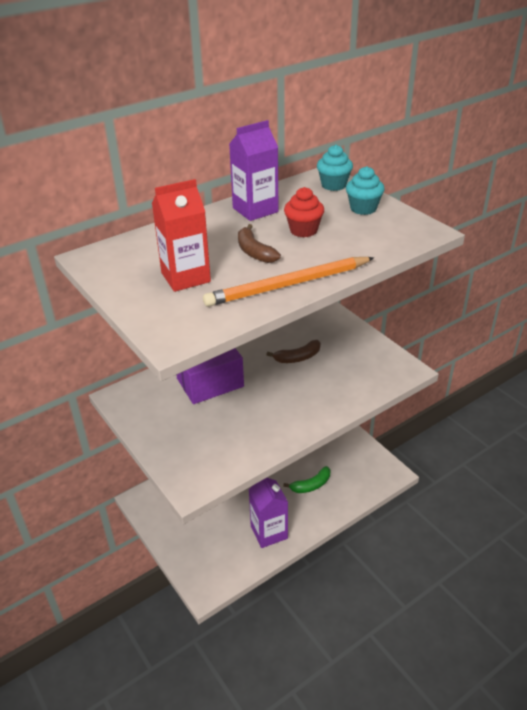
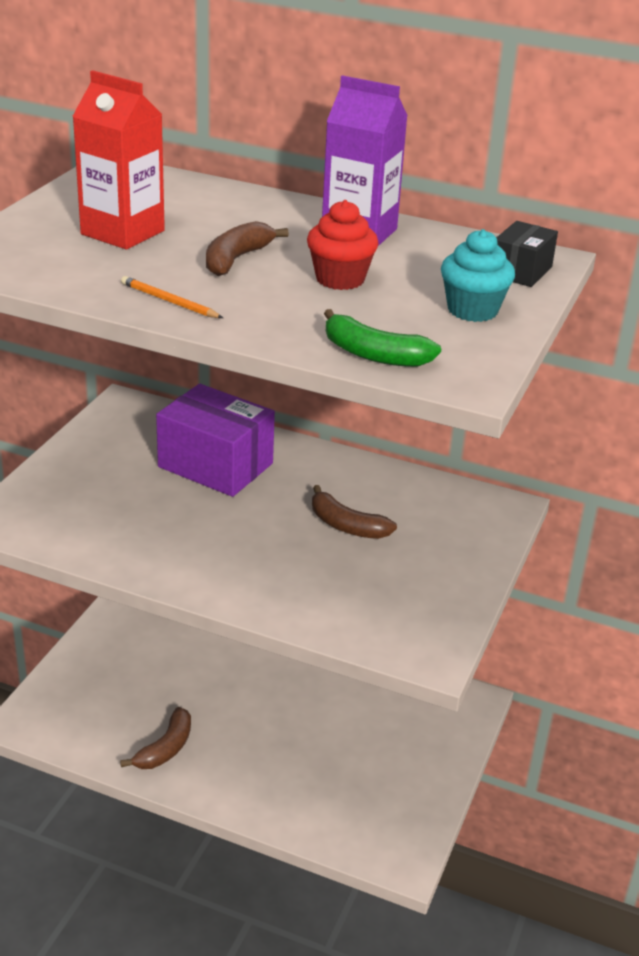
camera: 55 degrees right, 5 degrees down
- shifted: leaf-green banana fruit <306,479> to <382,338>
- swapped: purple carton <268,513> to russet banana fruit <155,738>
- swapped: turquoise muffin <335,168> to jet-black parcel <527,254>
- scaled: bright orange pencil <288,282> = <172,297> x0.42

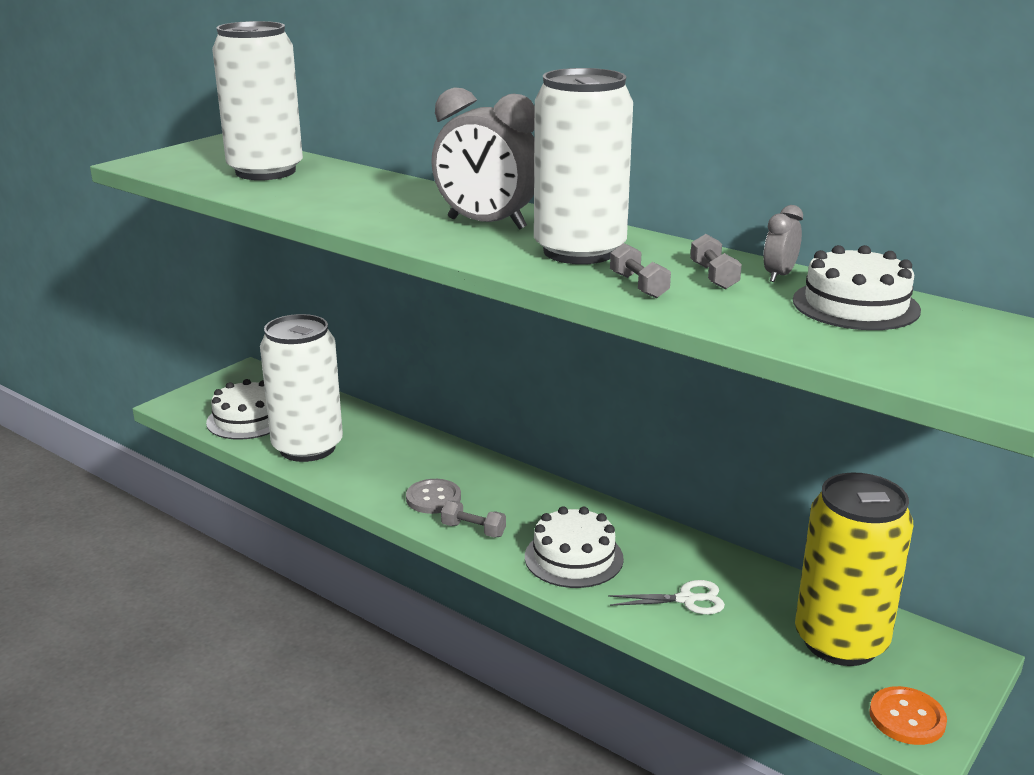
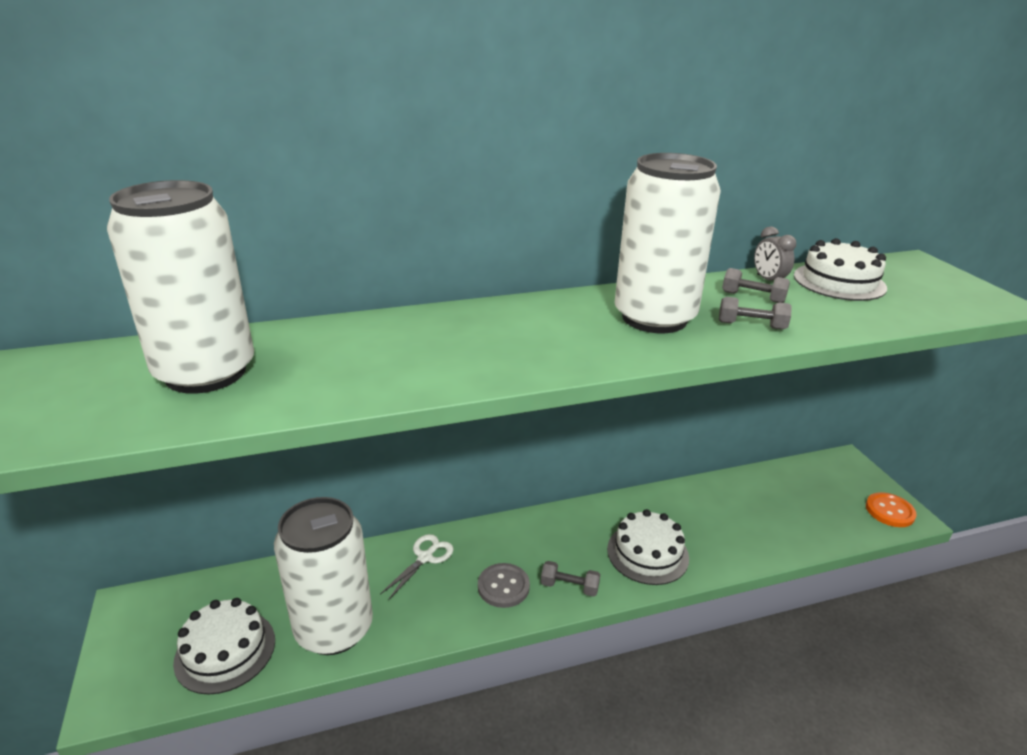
camera: 55 degrees left, 5 degrees up
- gone: gray clock <483,158>
- gone: bright yellow soda can <854,569>
- shifted: pure white scissors <666,597> to <417,567>
- rotated: gray hand weight <473,519> = <570,579> 45 degrees clockwise

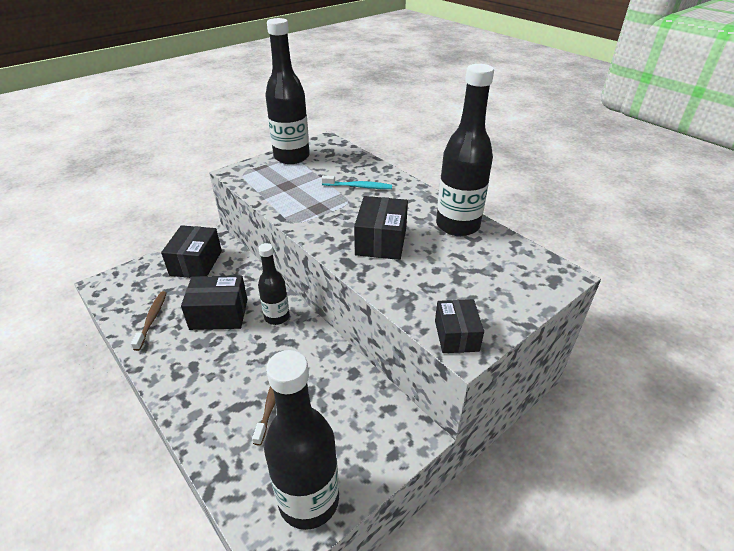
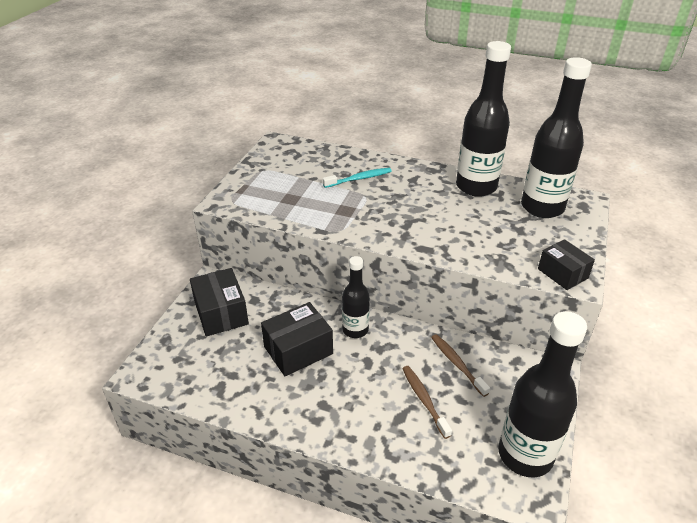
camera: 30 degrees left, 0 degrees up
- gone: jet-black parcel <381,228>
- shifted: russet dental brush <149,321> to <460,365>
- shifted: jet-black drink bottle <287,91> to <556,137>

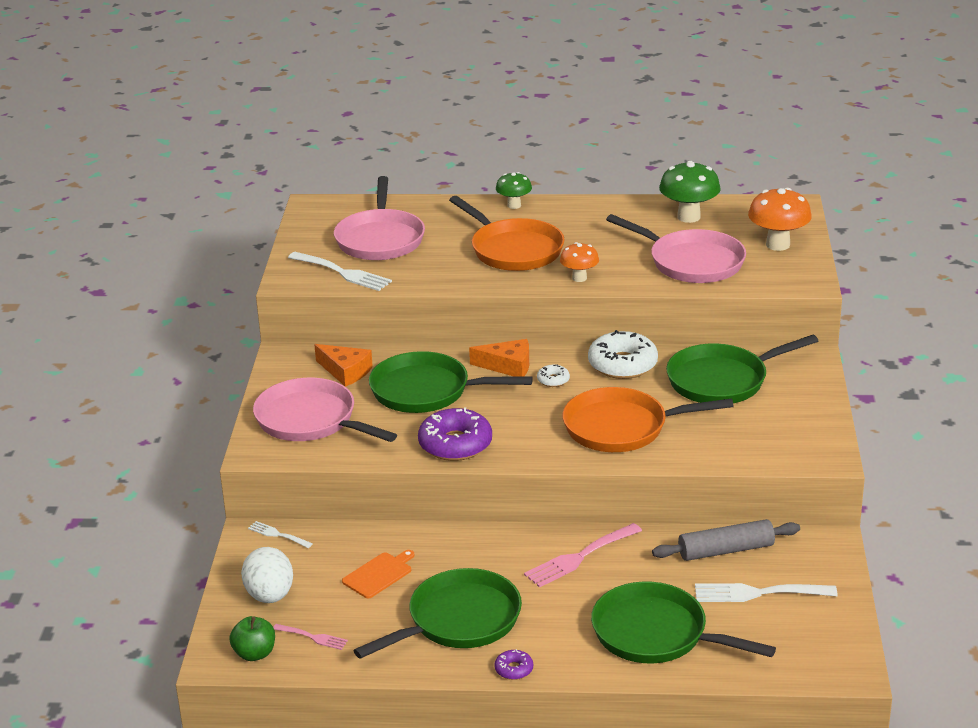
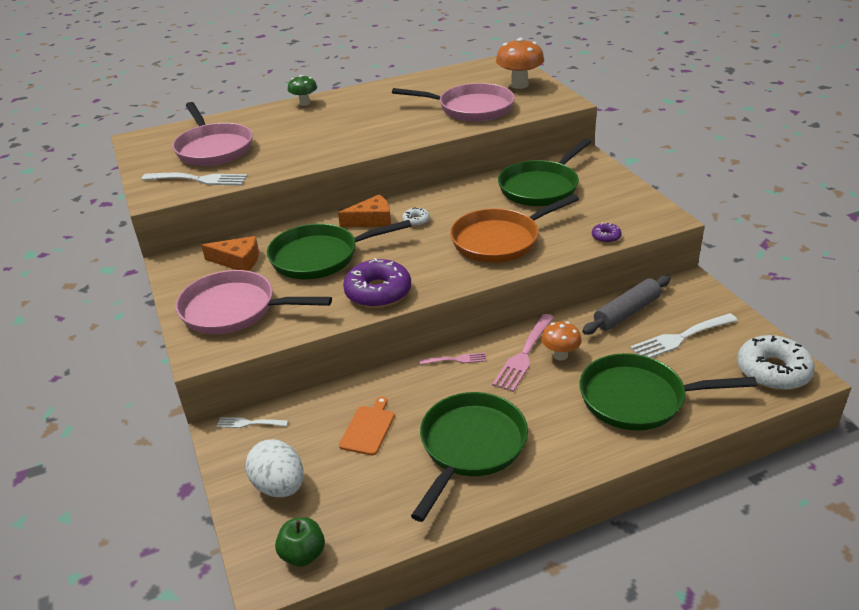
camera: 25 degrees left, 5 degrees up
- gone: bright orange pan <506,233>
- gone: leaf-green toadstool <690,192>
- shifted: rosy dinner fork <310,637> to <453,359>
- shifted: purple donut <514,664> to <607,233>
- shifted: bright orange toadstool <579,262> to <561,341>
- shifted: pure white donut <623,354> to <776,362>

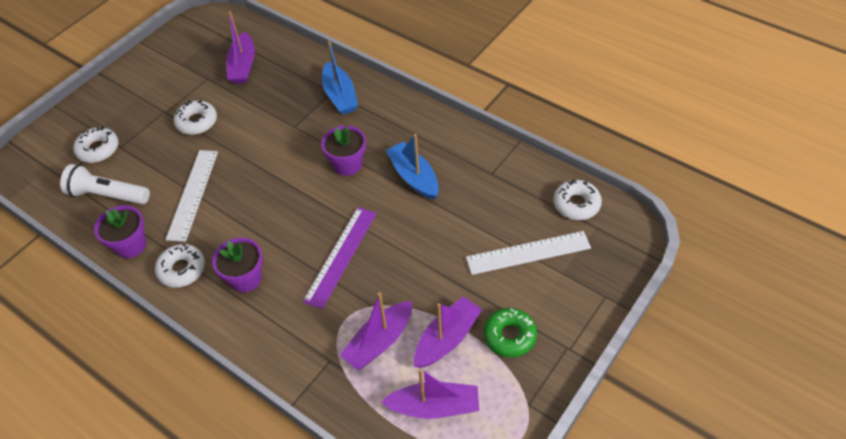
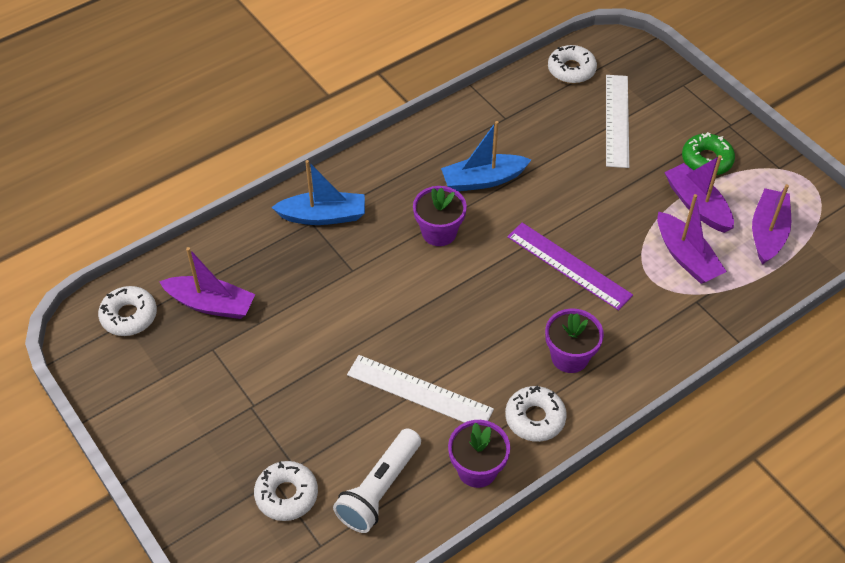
camera: 75 degrees left, 0 degrees up
- shifted: pure white donut <195,117> to <127,311>

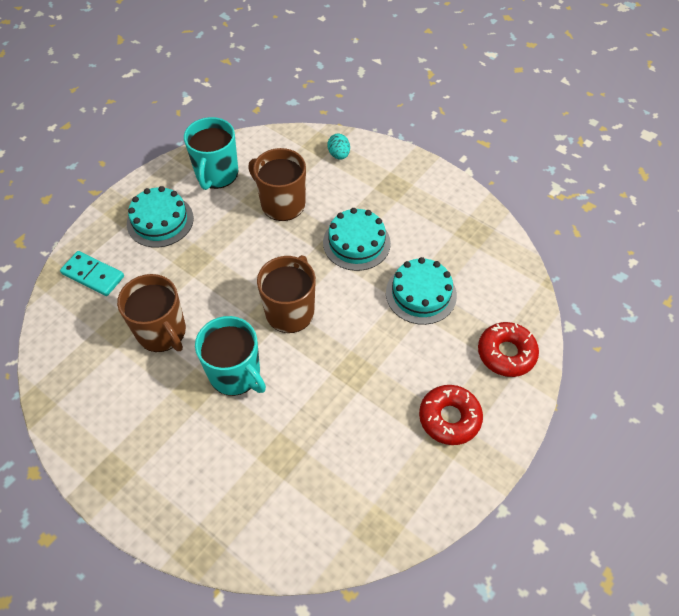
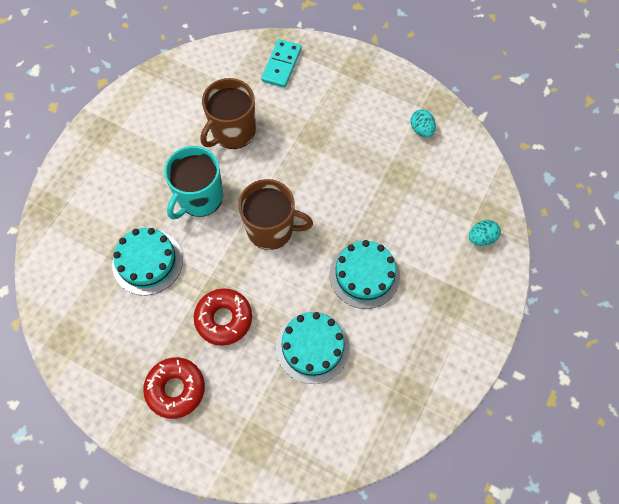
camera: 80 degrees right, 10 degrees up
- gone: russet mug <277,184>
- shifted: turquoise cake <160,217> to <147,261>
- shifted: crimson donut <508,349> to <223,317>
- swapped: turquoise mug <211,153> to turquoise egg shape <423,124>

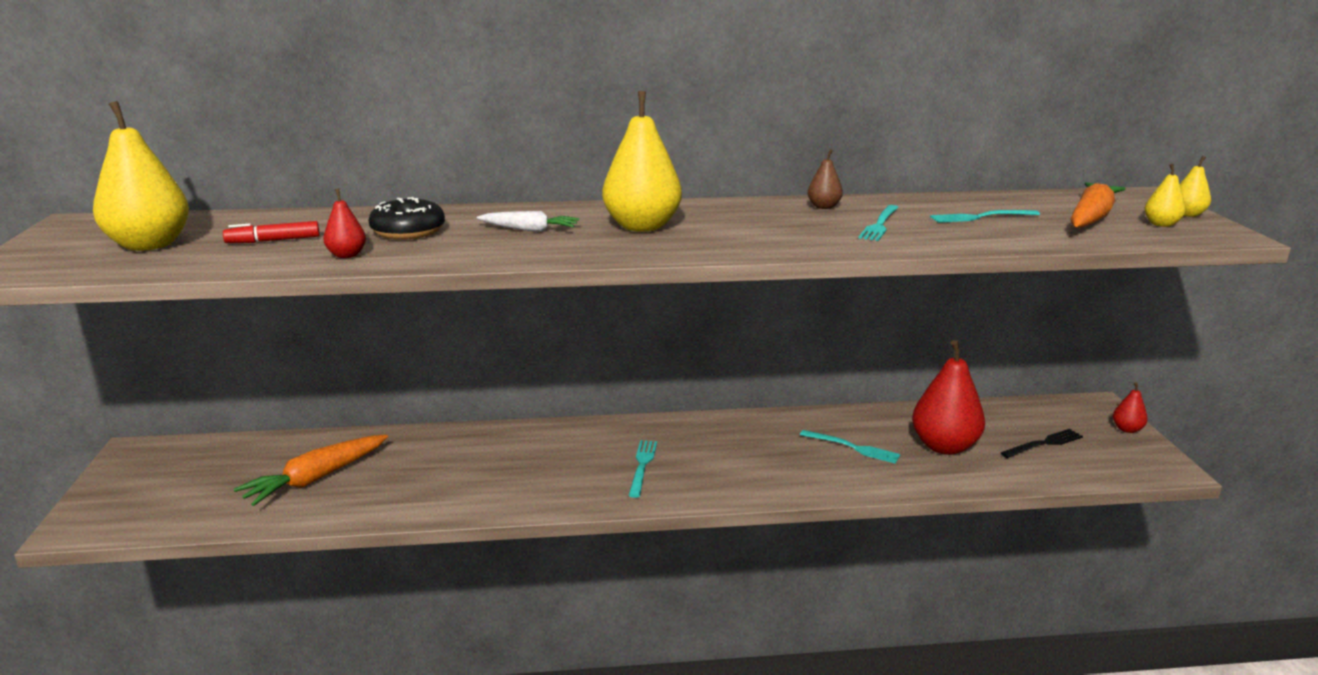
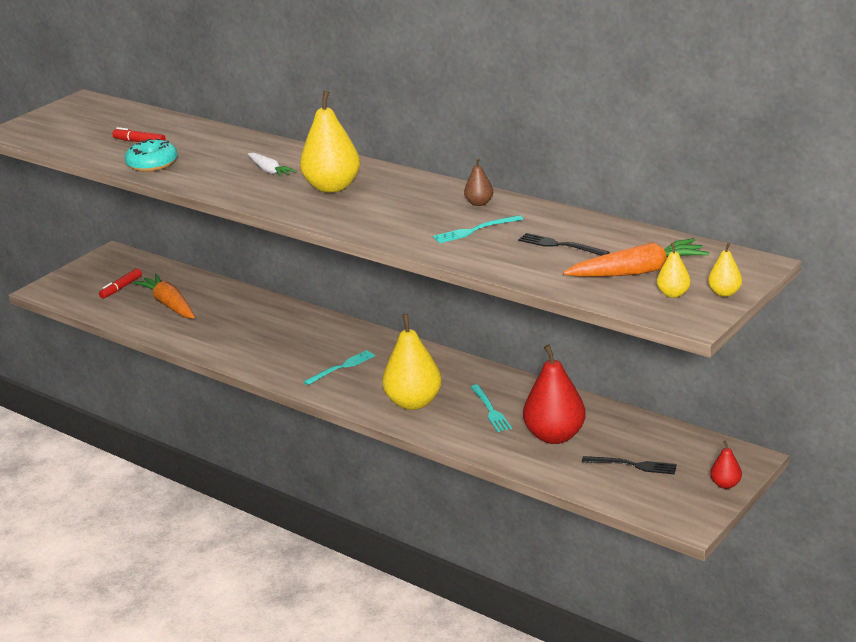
camera: 45 degrees right, 5 degrees up
- gone: jet-black donut <407,218>
- new: crimson marker pen <120,283>
- shifted: bright yellow pear fruit <141,176> to <412,362>
- swapped: crimson pear fruit <344,223> to turquoise donut <151,155>
- repainted: turquoise dinner fork <985,216> to jet-black dinner fork <564,244>
- rotated: bright orange toy carrot <311,470> = <164,296> 60 degrees clockwise

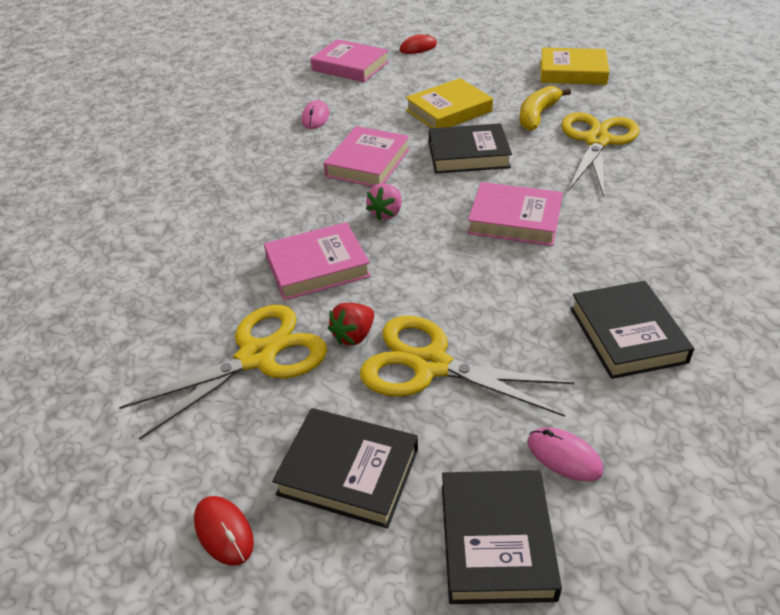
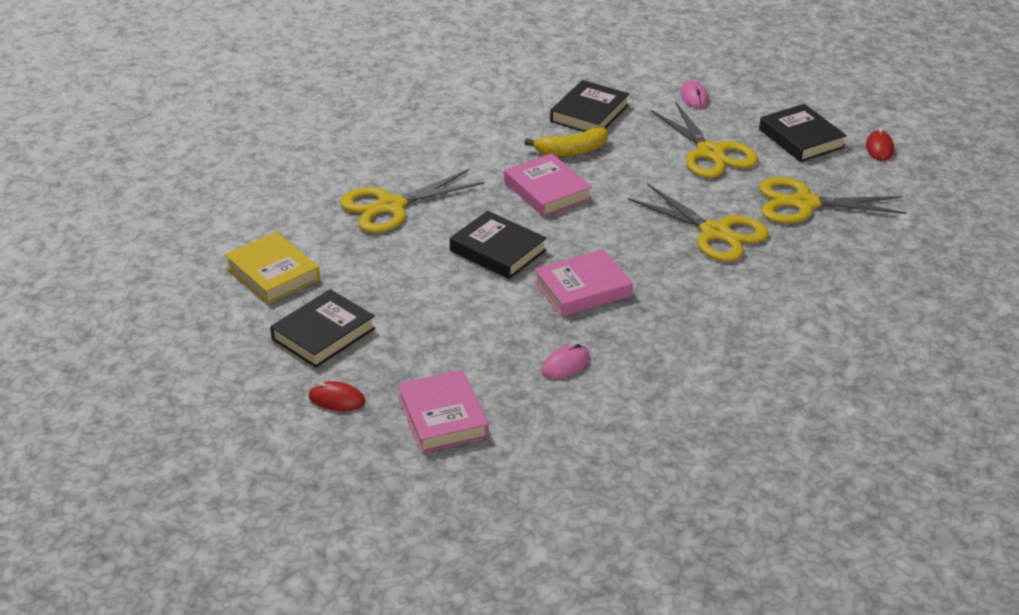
camera: 140 degrees left, 5 degrees down
- gone: crimson berry <351,324>
- gone: rosy berry <384,202>
- gone: bright yellow hardcover <449,103>
- shifted: jet-black hardcover <502,537> to <322,328>
- shifted: bright yellow banana fruit <545,108> to <566,142>
- swapped: rosy hardcover <317,261> to bright yellow scissors <698,222>

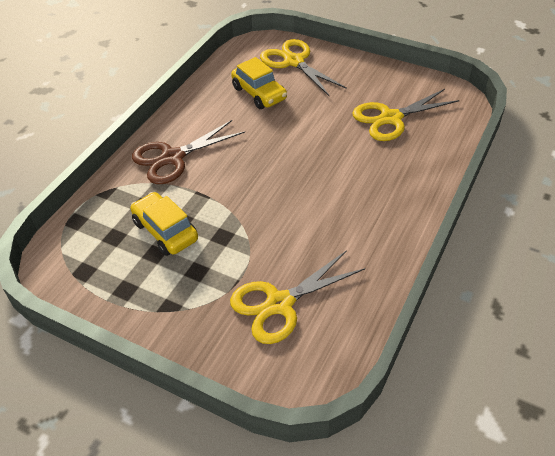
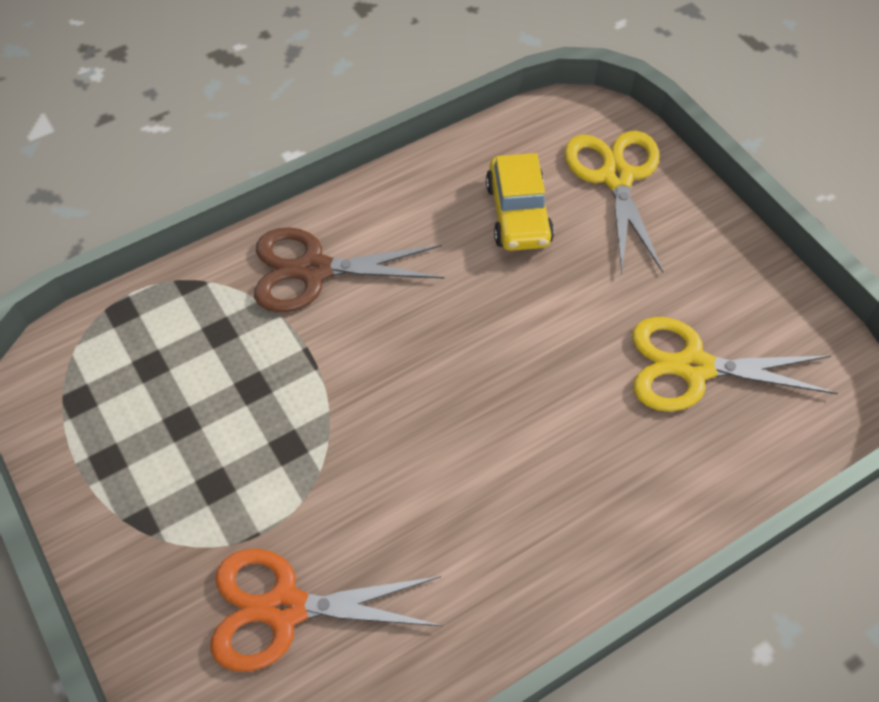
camera: 30 degrees right, 10 degrees up
- gone: bright yellow car <164,224>
- repainted: bright yellow scissors <297,297> to bright orange scissors <326,610>

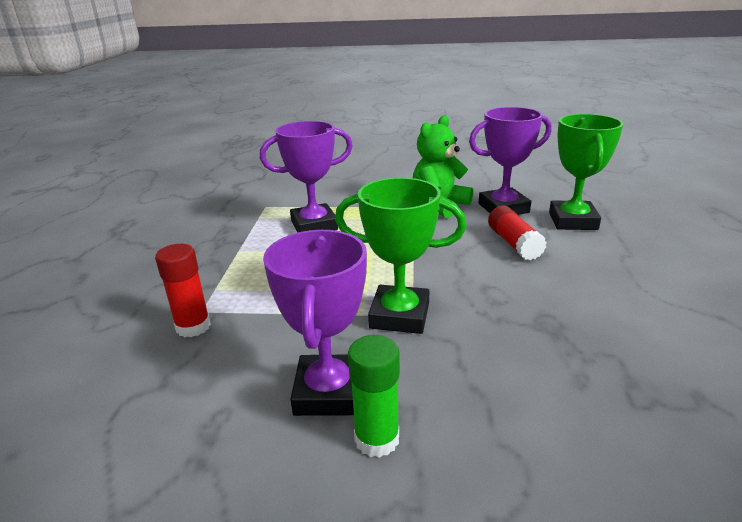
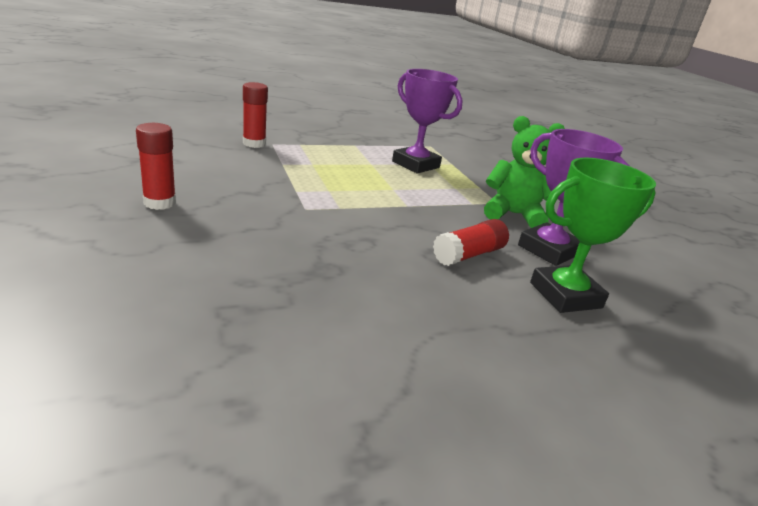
camera: 60 degrees right, 0 degrees up
- gone: purple award cup <315,323>
- gone: leaf-green award cup <400,256>
- repainted: leaf-green glue stick <374,396> to crimson glue stick <156,166>

